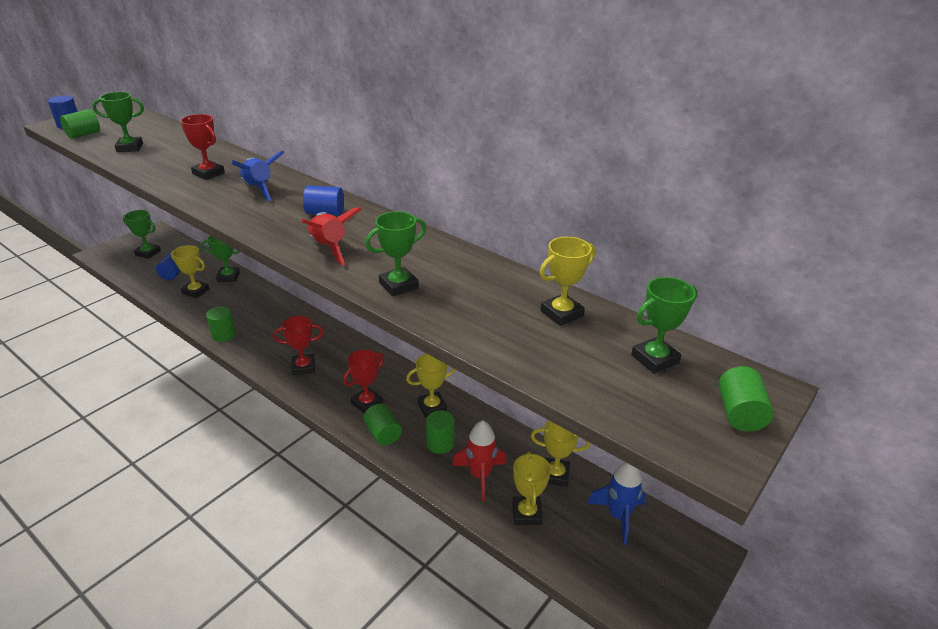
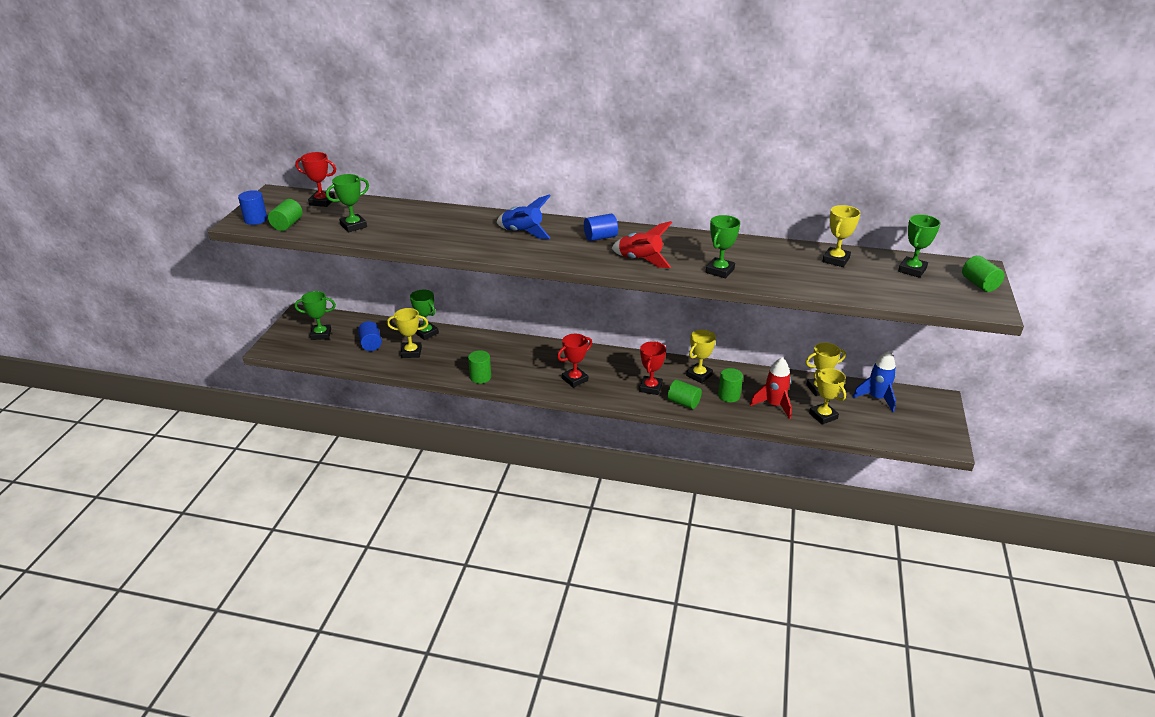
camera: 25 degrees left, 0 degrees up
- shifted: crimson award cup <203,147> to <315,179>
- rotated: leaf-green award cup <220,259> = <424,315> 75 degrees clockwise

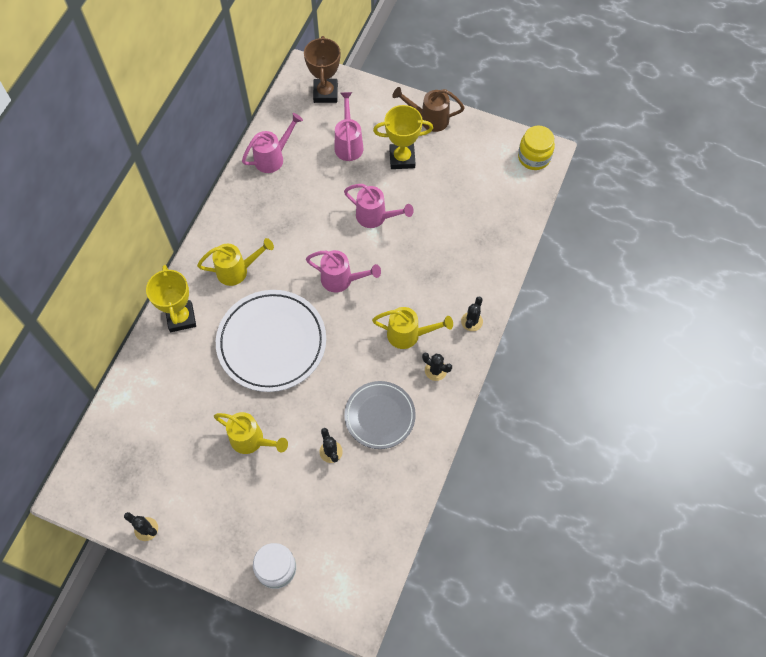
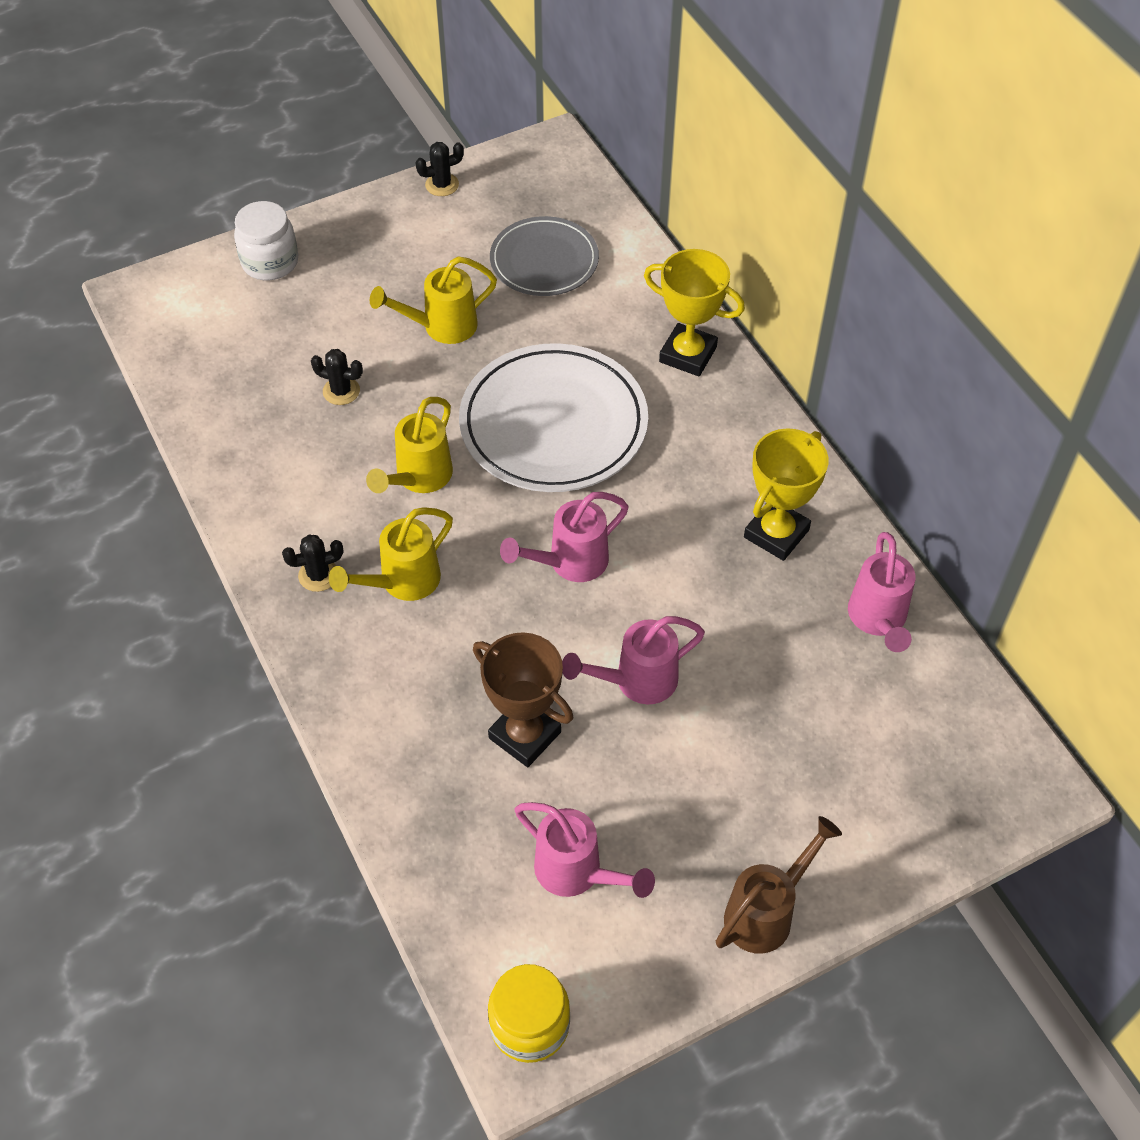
camera: 130 degrees right, 10 degrees down
- gone: jet-black cactus <472,313>
- shifted: bright yellow watering pot <235,262> to <409,445>
- shifted: russet award cup <322,69> to <523,699>
- shifted: rosy watering pot <349,126> to <585,850>
- shifted: gray flat dish <380,415> to <544,256>
- shifted: bright yellow award cup <403,137> to <786,495>

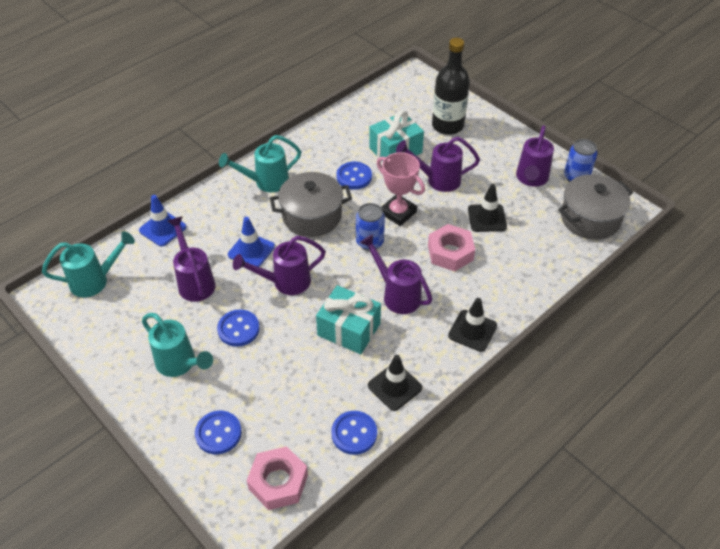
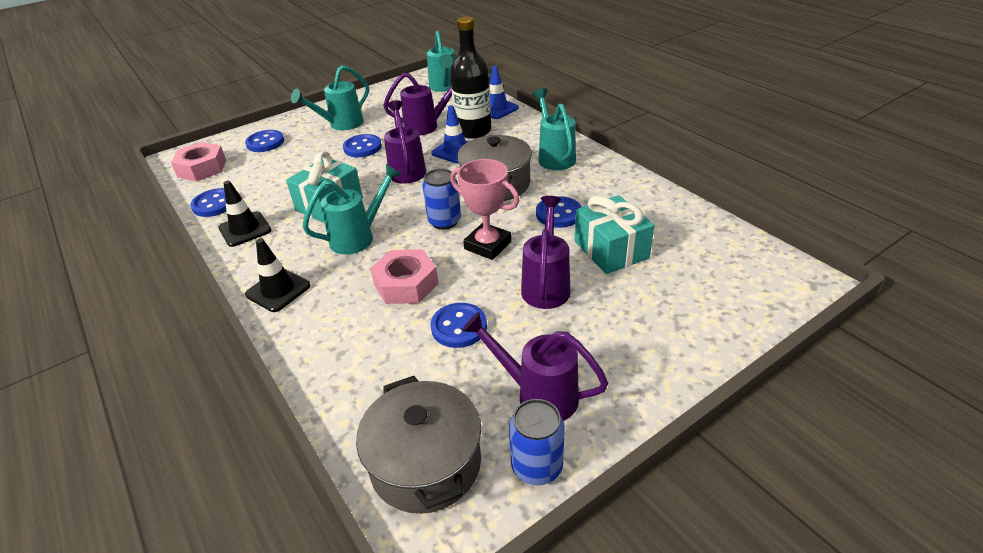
camera: 100 degrees right, 10 degrees down
- shifted: jet-black drink bottle <451,86> to <471,77>
- swapped: jet-black road cone <487,208> to royal blue button <458,325>
- repainted: purple watering pot <396,274> to turquoise watering pot <352,209>
- rotated: rosy award cup <401,189> = <484,209> 75 degrees clockwise

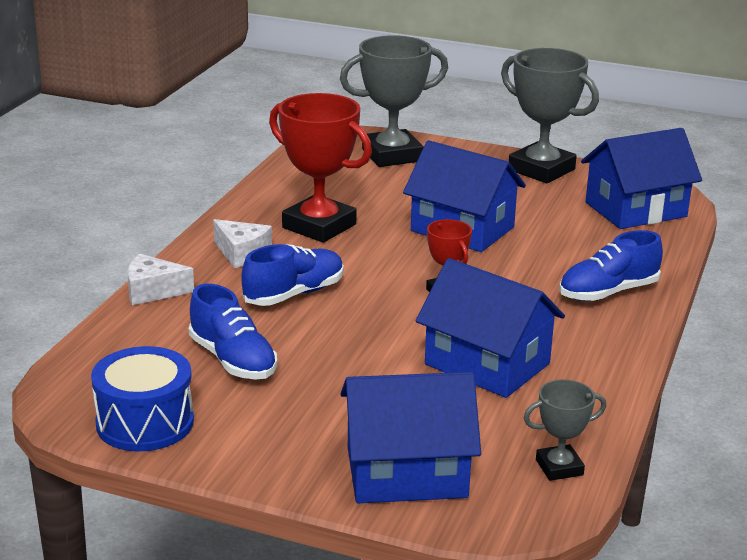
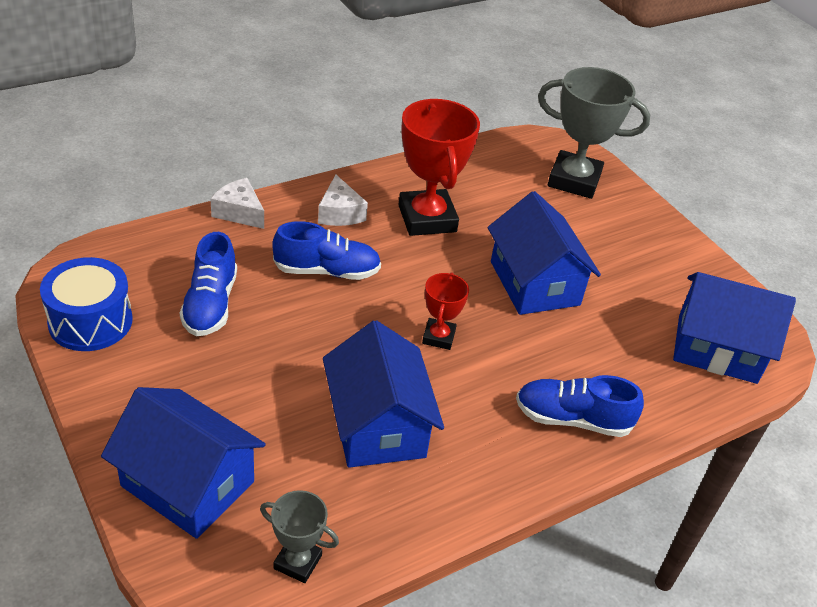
camera: 35 degrees right, 15 degrees up
- gone: gray award cup <550,115>

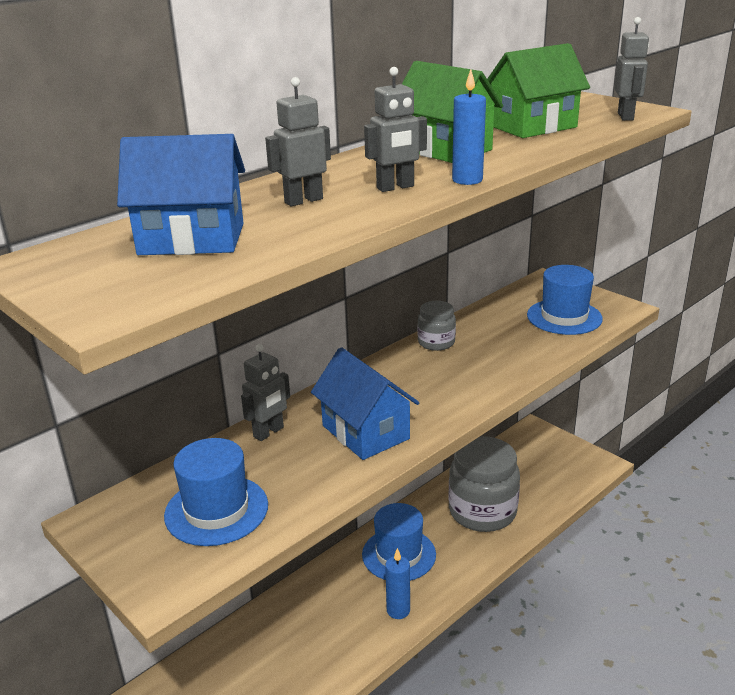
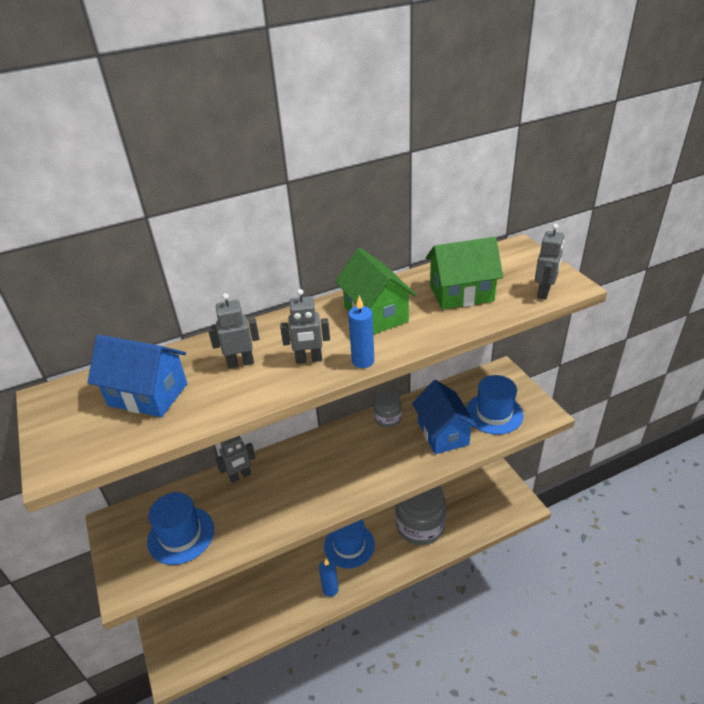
camera: 20 degrees right, 10 degrees up
- shifted: royal blue house <365,403> to <445,417>

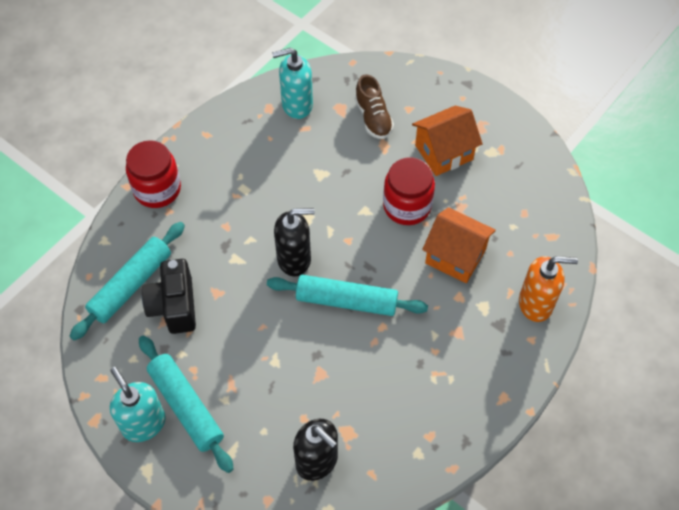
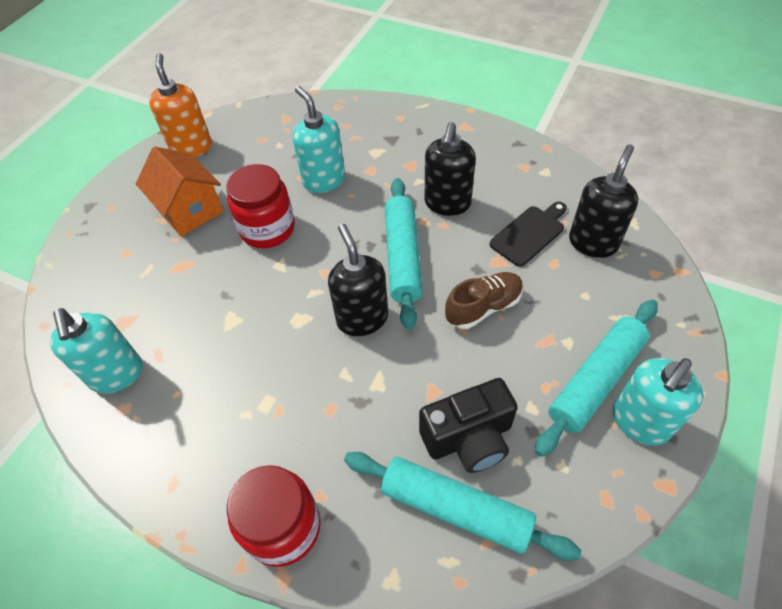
camera: 100 degrees left, 5 degrees down
- new: jet-black pump bottle <450,169>
- new: jet-black chopping board <528,234>
- shifted: russet sneaker <374,106> to <484,300>
- shifted: bright orange pump bottle <548,289> to <180,105>
- swapped: bright orange house <459,245> to turquoise pump bottle <319,139>

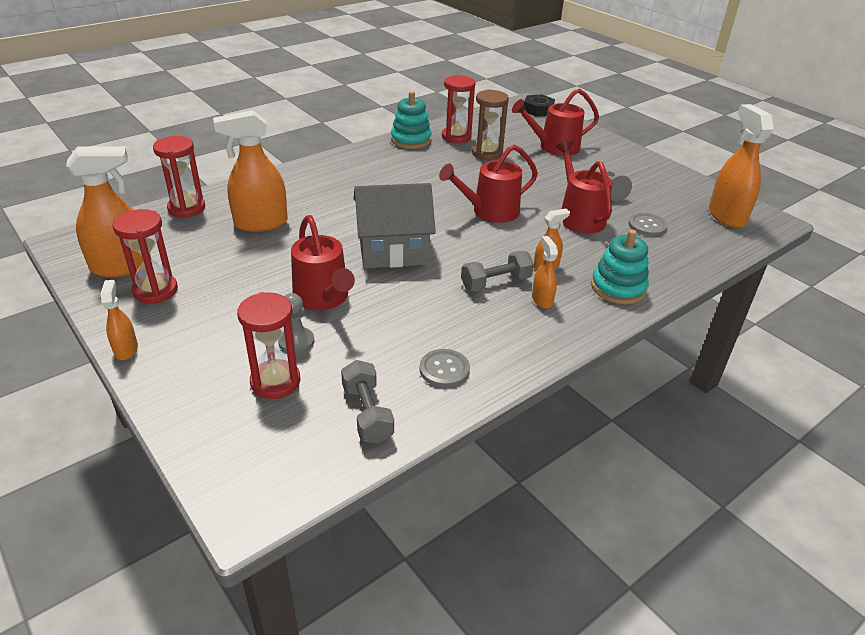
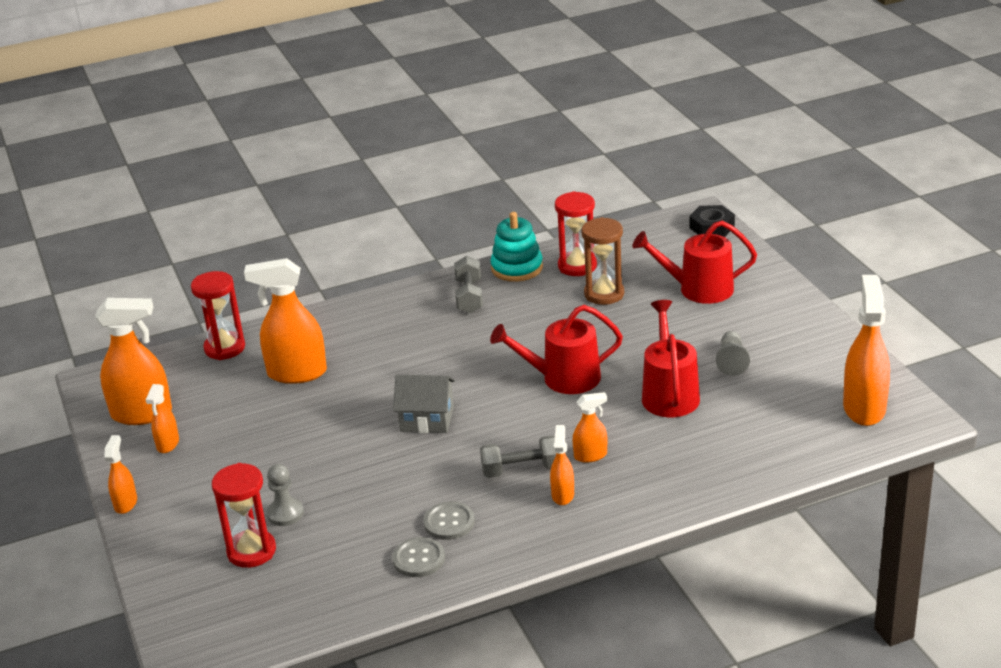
camera: 20 degrees right, 5 degrees down
- gone: crimson watering pot <323,263>
- gone: turquoise ring stacker <620,267>
- shifted: gray hand weight <367,402> to <468,284>
- shifted: gray button <648,224> to <449,521>
- swapped: crimson sand timer <145,256> to bright orange sprayer <162,418>
- scaled: gray house <395,225> = <424,404> x0.65

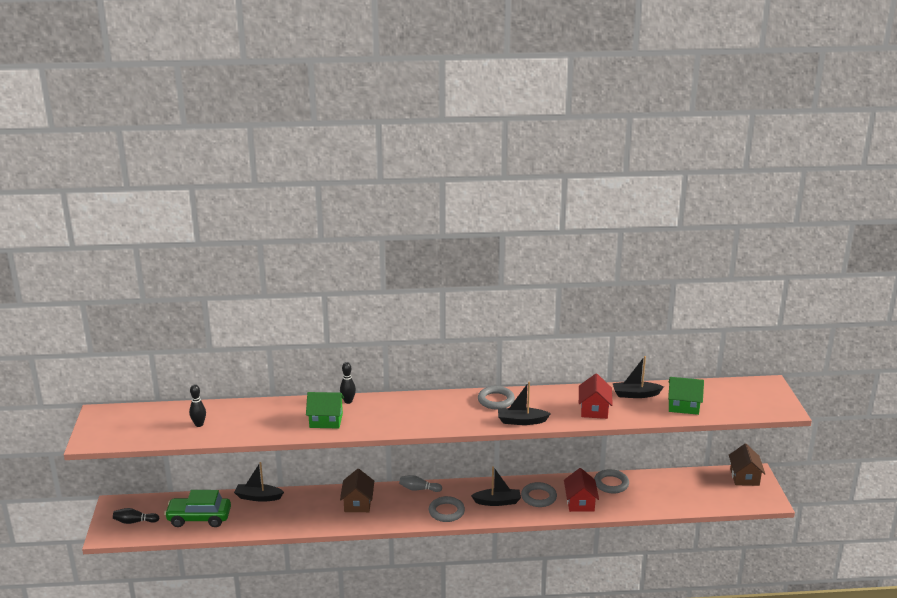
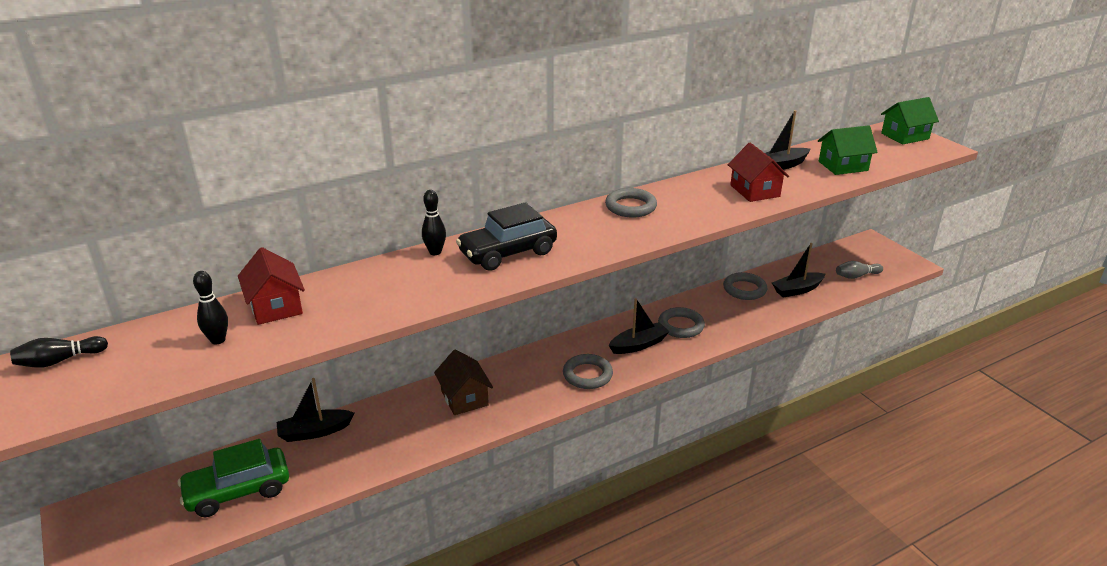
camera: 25 degrees left, 5 degrees up
- gone: russet house <747,465>
- new: jet-black car <506,236>
- shifted: jet-black bowling pin <136,516> to <59,352>
- shifted: leaf-green house <325,410> to <910,121>
- shifted: gray bowling pin <420,483> to <859,270>
- shifted: jet-black boat <524,403> to <798,270>
- shifted: crimson house <581,490> to <271,286>

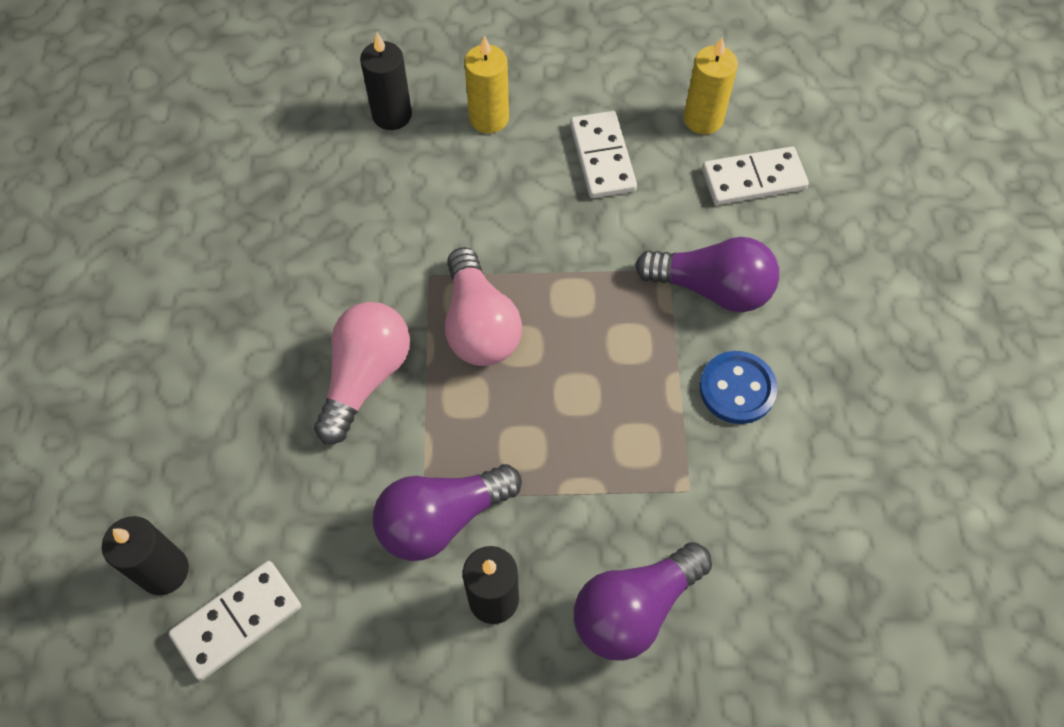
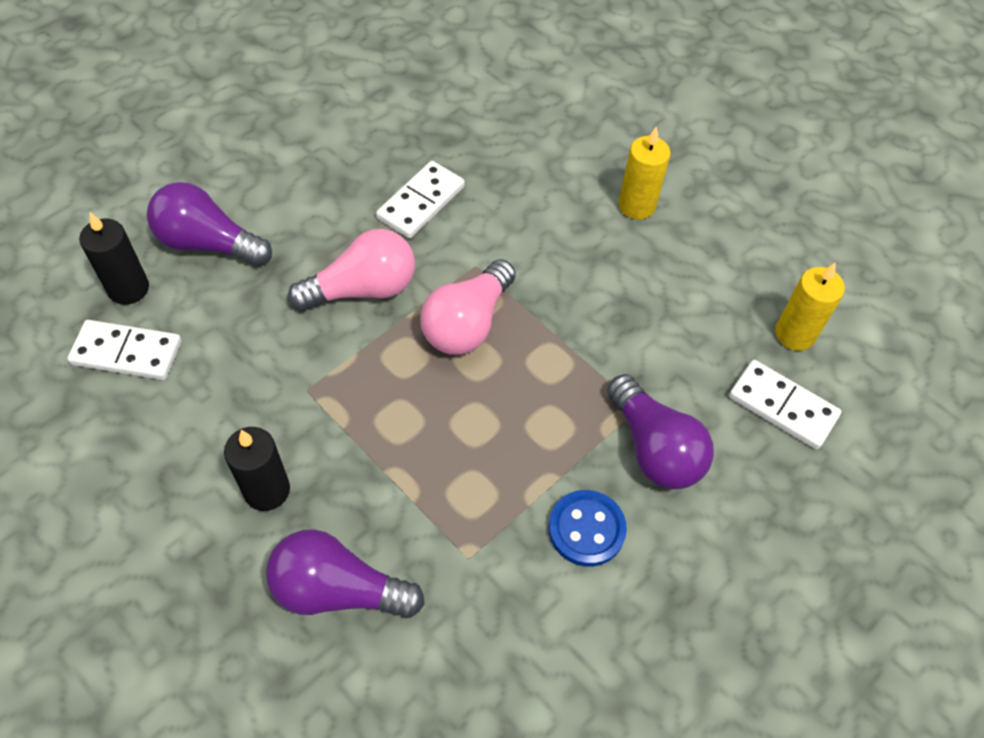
camera: 45 degrees right, 5 degrees down
- gone: jet-black wax candle <386,81>
- shifted: purple lightbulb <447,512> to <209,224>
- shifted: pure white domino piece <603,154> to <420,199>

